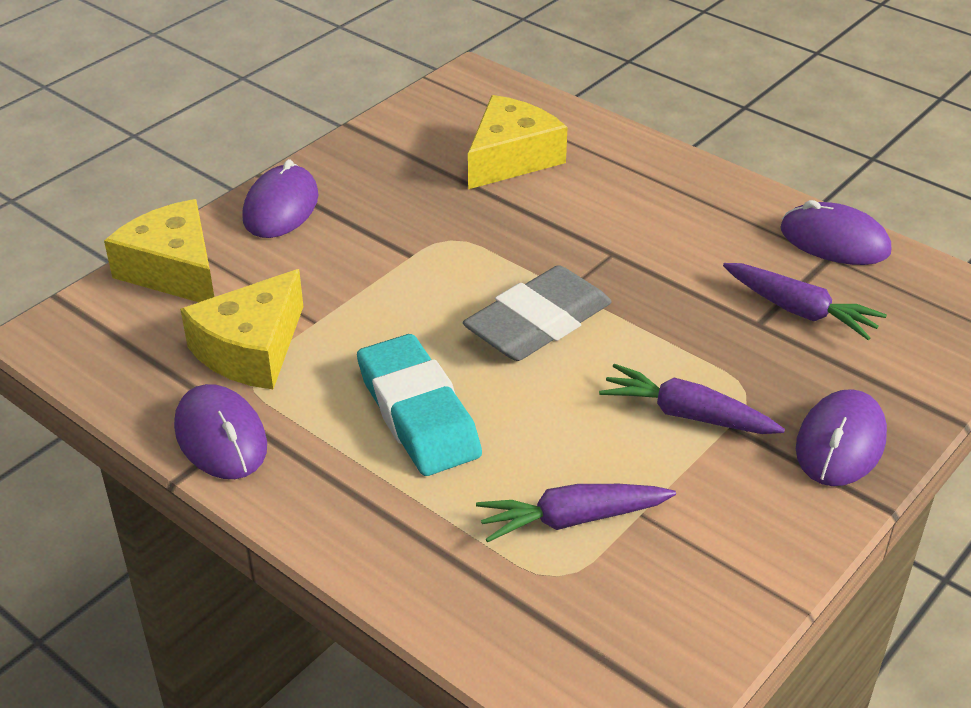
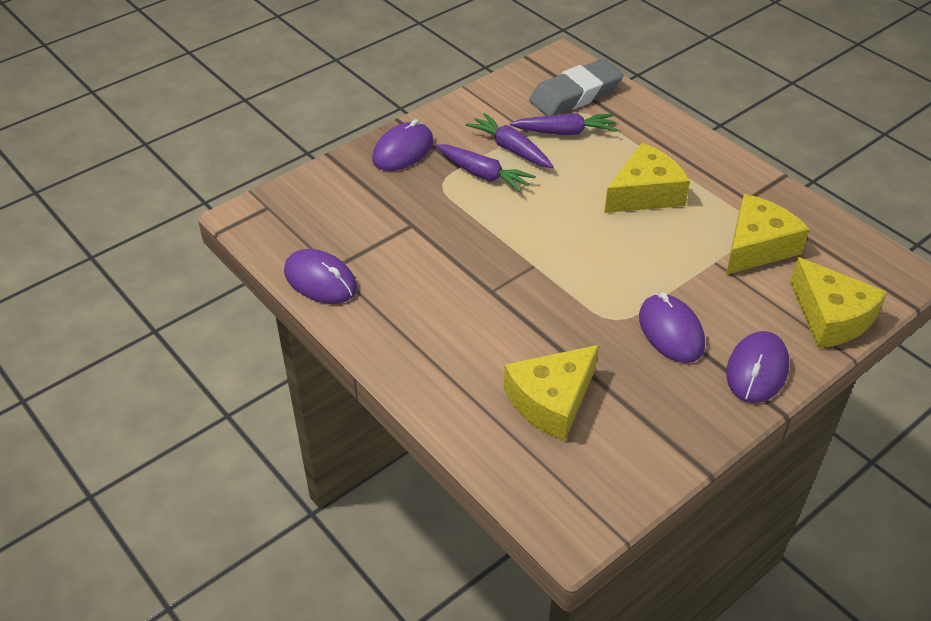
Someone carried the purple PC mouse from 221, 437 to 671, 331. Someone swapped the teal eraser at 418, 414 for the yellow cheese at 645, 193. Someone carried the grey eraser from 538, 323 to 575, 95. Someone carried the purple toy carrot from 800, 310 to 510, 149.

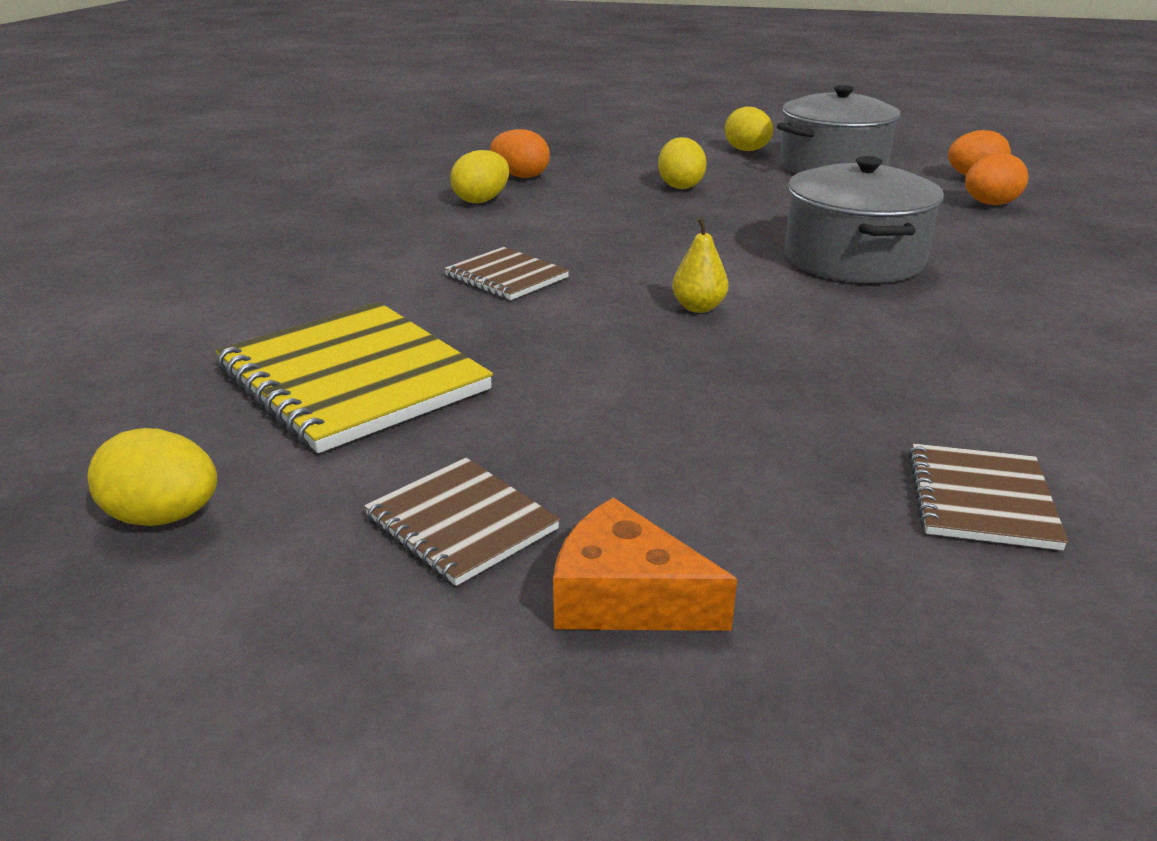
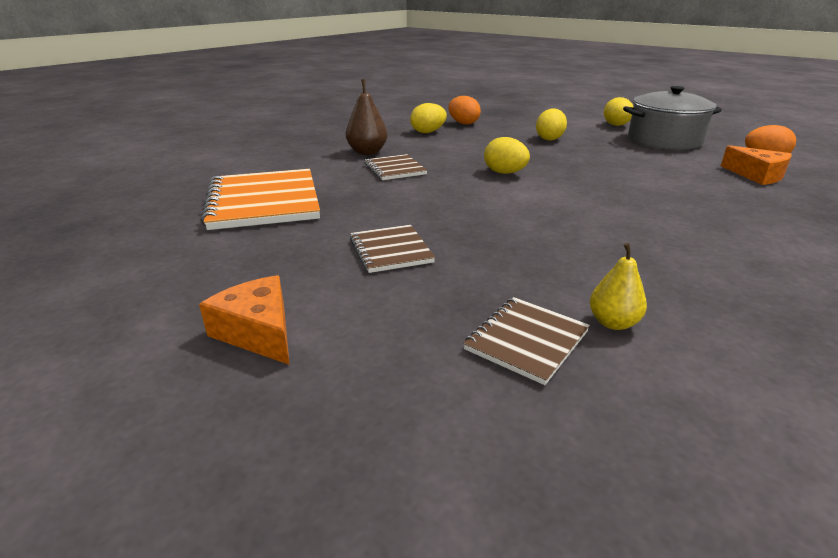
Someone carried the yellow egg from 164, 517 to 504, 173. Someone repainted the yellow exercise book at 353, 379, which became the orange-coloured exercise book at 264, 202. Someone carried the russet exercise book from 461, 523 to 391, 250. Someone carried the yellow pear from 698, 307 to 613, 323. Someone took away the grey cooking pot at 853, 259. Someone swapped the orange-coloured egg at 990, 204 for the orange-coloured cheese at 757, 175. Someone put down the russet pear at 367, 152.

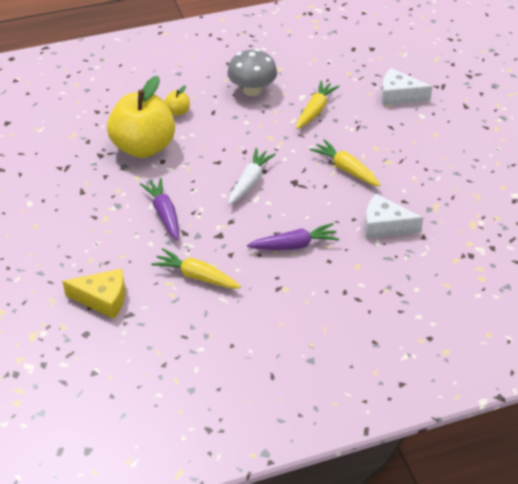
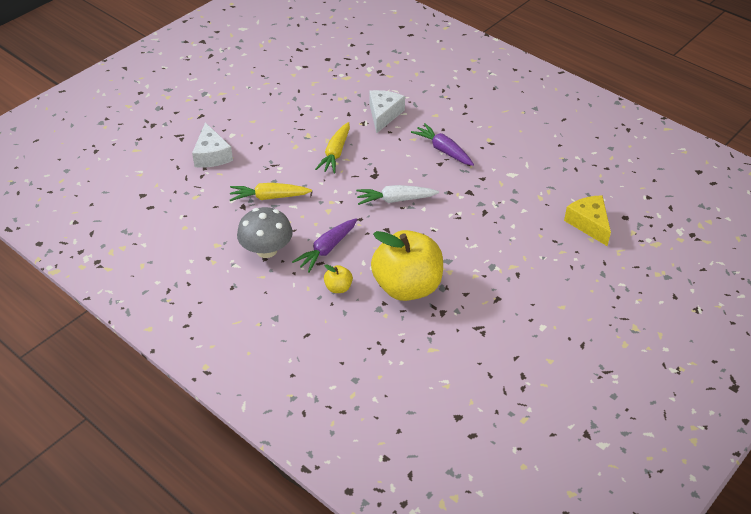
Someone carried the purple toy carrot from 164, 213 to 326, 249. Someone took away the yellow toy carrot at 196, 276. Someone rotated the white cheese at 385, 226 by 150 degrees counterclockwise.

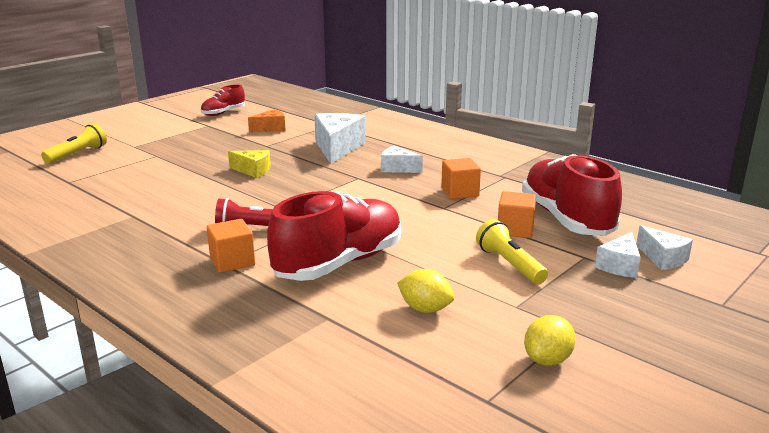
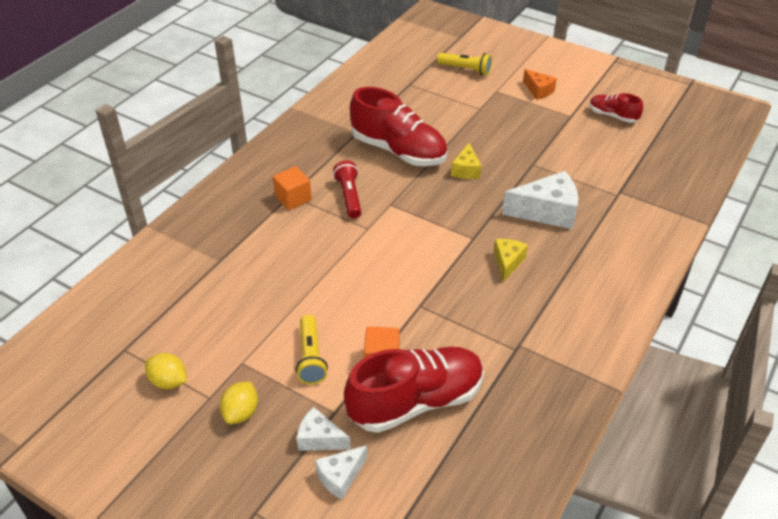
Someone carried the orange-coloured cheese from 271, 128 to 538, 91. Someone carried the crimson shoe from 339, 263 to 398, 151. Someone repainted the white cheese at 397, 168, which became the yellow cheese at 507, 262. Someone carried the yellow lemon from 425, 309 to 241, 413. Someone took away the orange-coloured cube at 460, 192. Someone rotated the yellow flashlight at 509, 264 by 120 degrees clockwise.

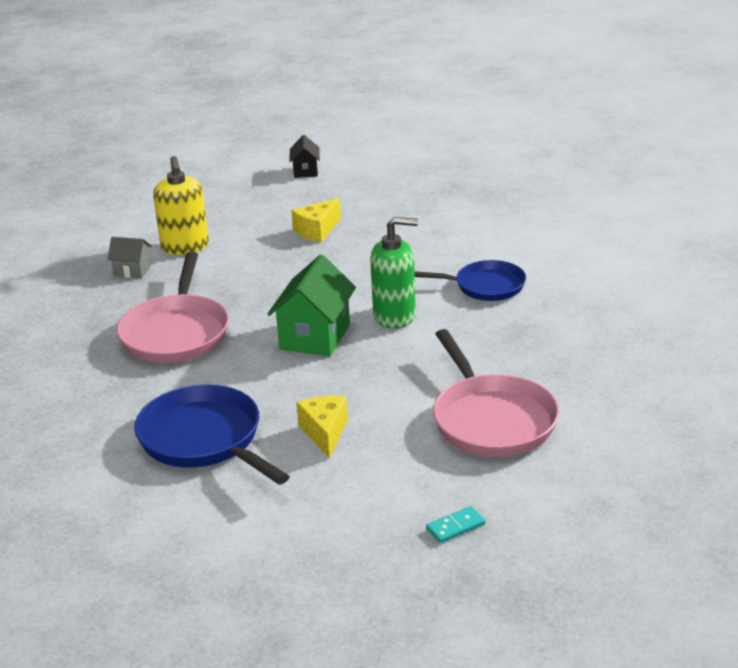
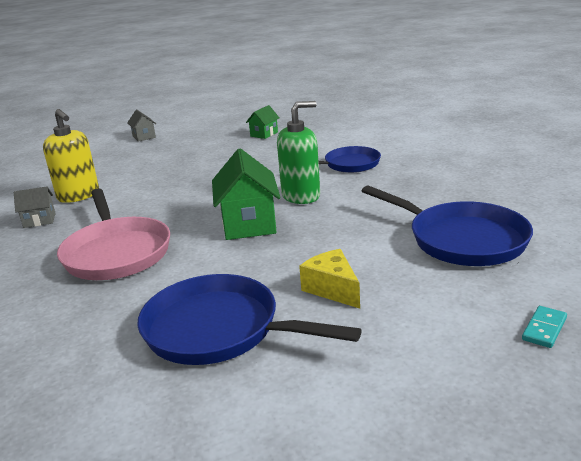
Someone repainted the black toy house at 305, 171, which became the grey toy house at 144, 137. Someone took away the yellow cheese at 317, 231. Someone repainted the rosy skillet at 491, 420, which became the blue skillet at 461, 239. Someone put down the green toy house at 264, 134.

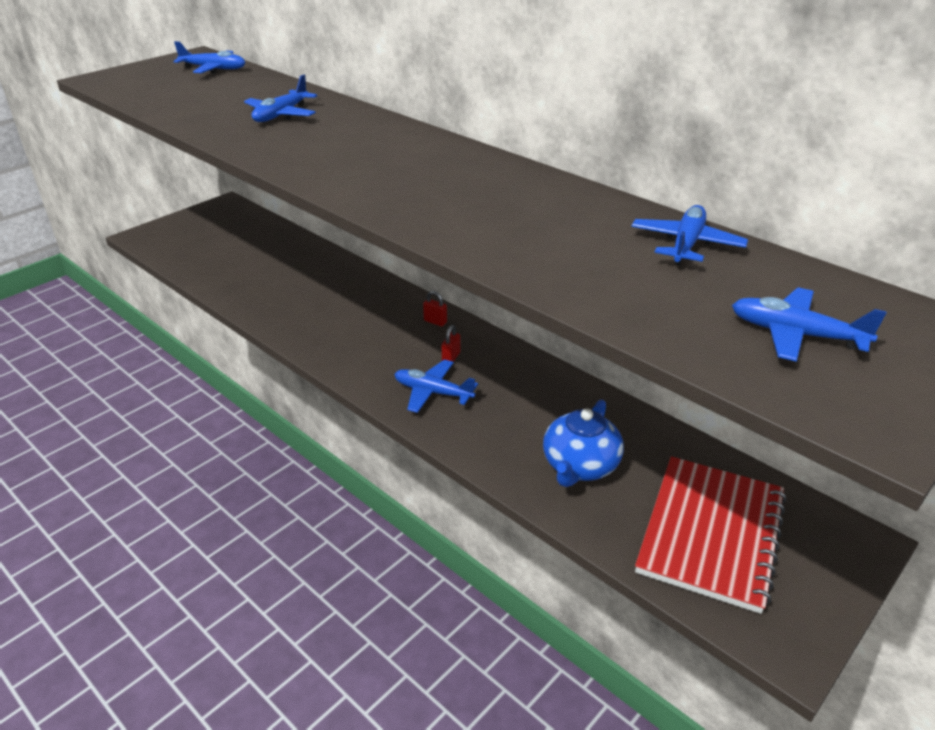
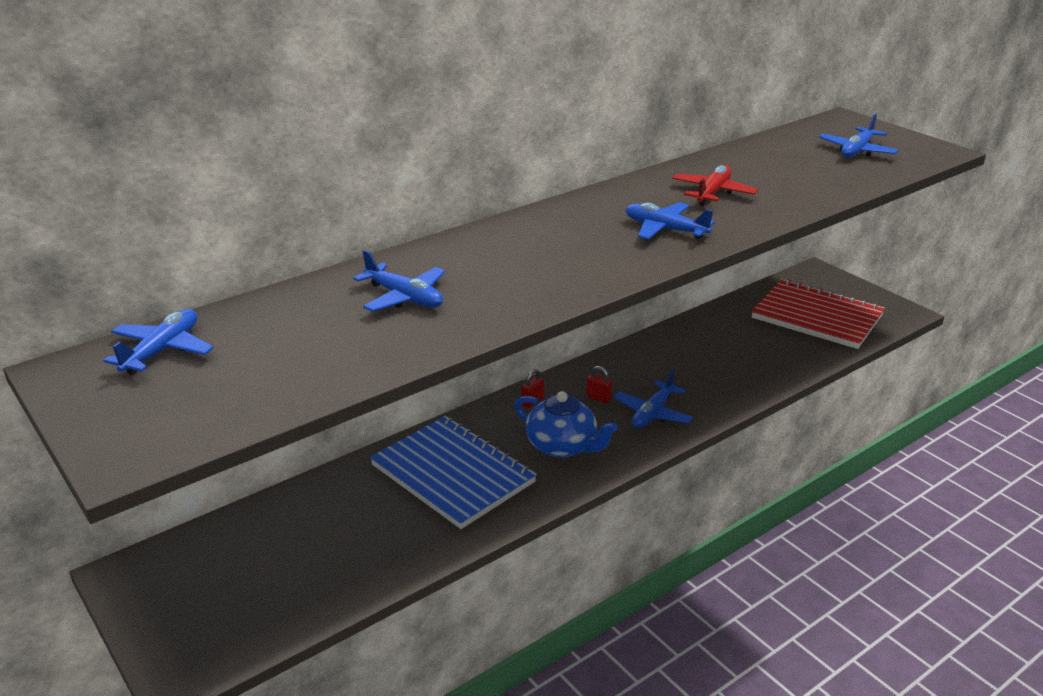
Someone carried the blue tea pot from 580, 466 to 563, 446. Someone carried the blue plane from 686, 244 to 665, 229. Someone put down the blue exercise book at 452, 474. Someone put down the crimson plane at 713, 193.

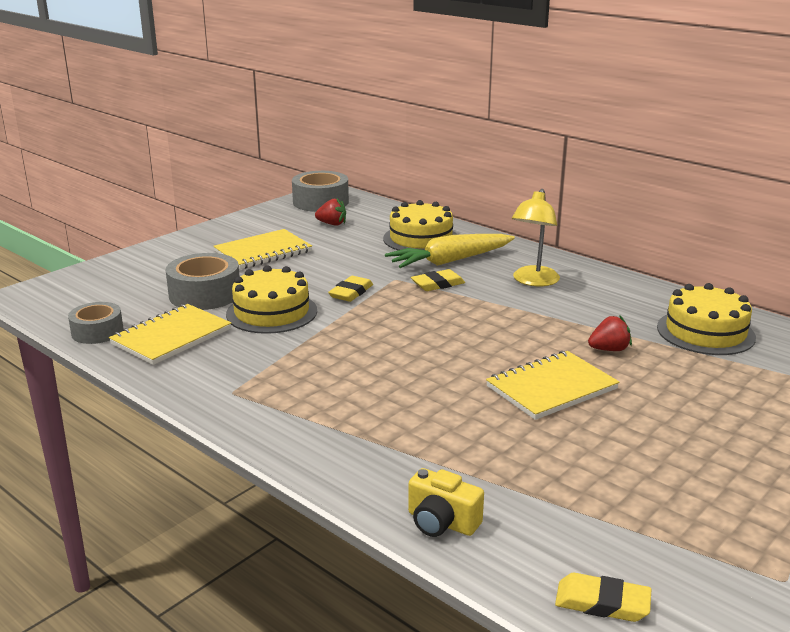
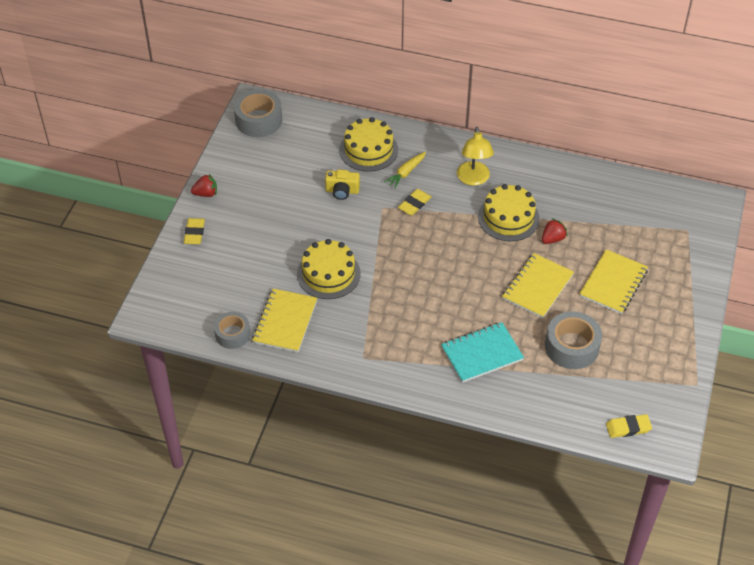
Someone carried the grey tape from 205, 294 to 571, 347. Someone carried the yellow exercise book from 263, 252 to 613, 283. Someone carried the crimson berry from 332, 224 to 206, 193. Someone carried the yellow eraser from 351, 292 to 194, 233. Someone scaled the yellow toy carrot at 449, 261 by 0.56. Someone carried the yellow photo camera from 441, 522 to 342, 191. Someone carried the yellow cake from 705, 332 to 508, 217. Someone put down the teal exercise book at 481, 354.

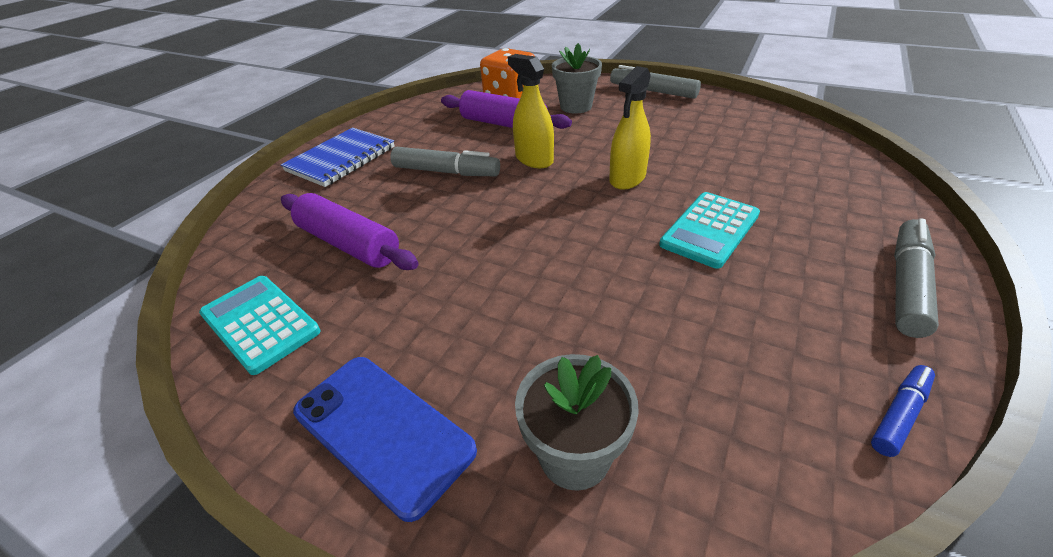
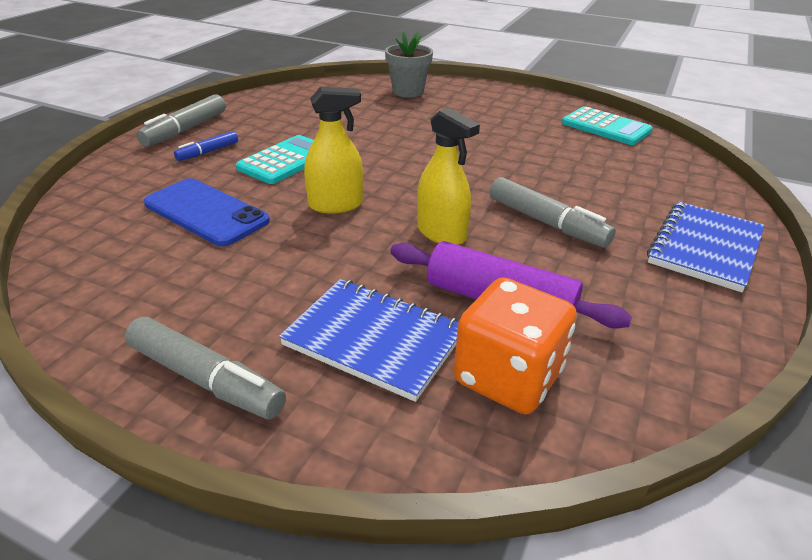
Someone took away the purple rolling pin at 349, 244. Someone carried the blue mobile phone from 382, 430 to 206, 212. Someone rotated the grey felt pen at 446, 172 by 150 degrees counterclockwise. Someone swapped the grey flower pot at 576, 106 for the blue exercise book at 374, 339. Someone rotated the yellow sprayer at 627, 178 by 45 degrees clockwise. Someone carried the blue felt pen from 899, 414 to 208, 152.

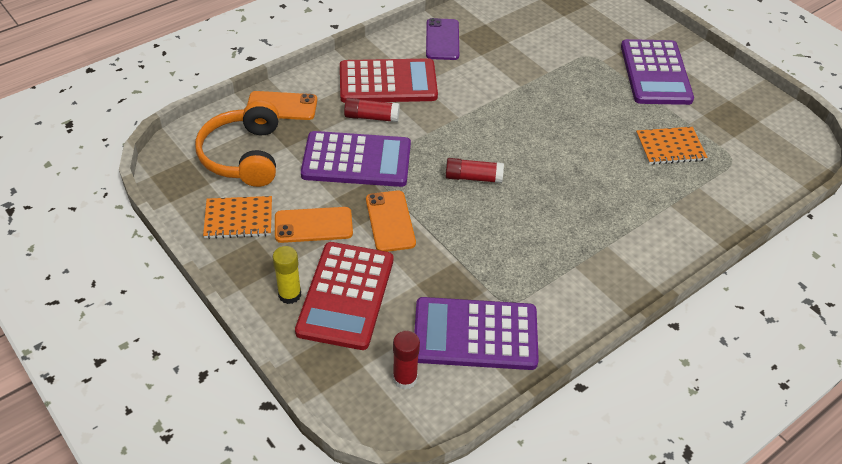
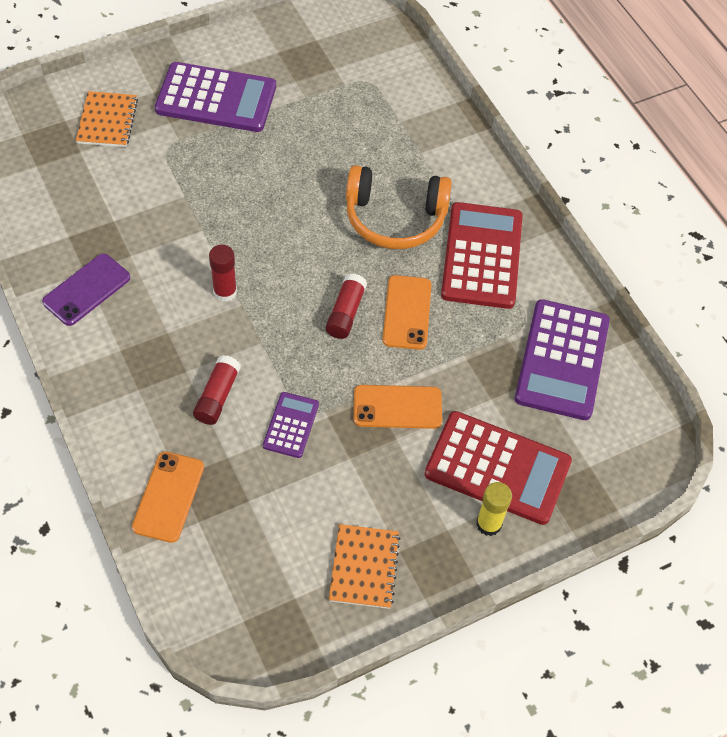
Someone carried the orange-coloured headphones from 243, 155 to 395, 218. Someone carried the orange-coloured mobile phone from 313, 225 to 407, 312. Someone scaled the purple pocket calculator at 356, 160 by 0.51. Someone carried the crimson pocket calculator from 388, 82 to 481, 256. Someone carried the crimson stick of glue from 405, 378 to 225, 292. Someone rotated the purple mobile phone at 442, 39 by 60 degrees counterclockwise. Someone carried the orange-coloured exercise book from 670, 147 to 107, 121.

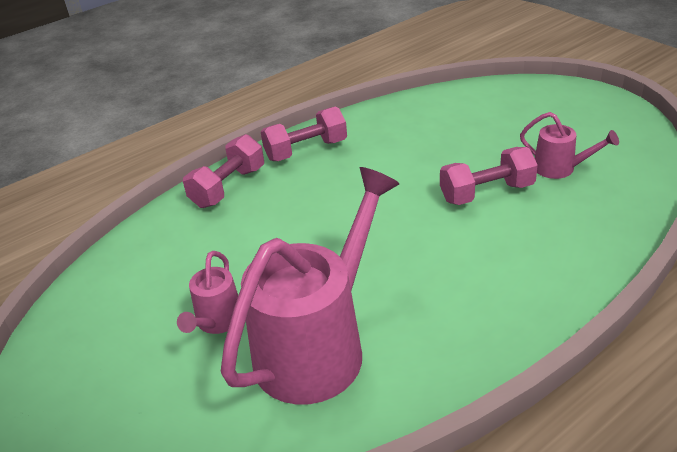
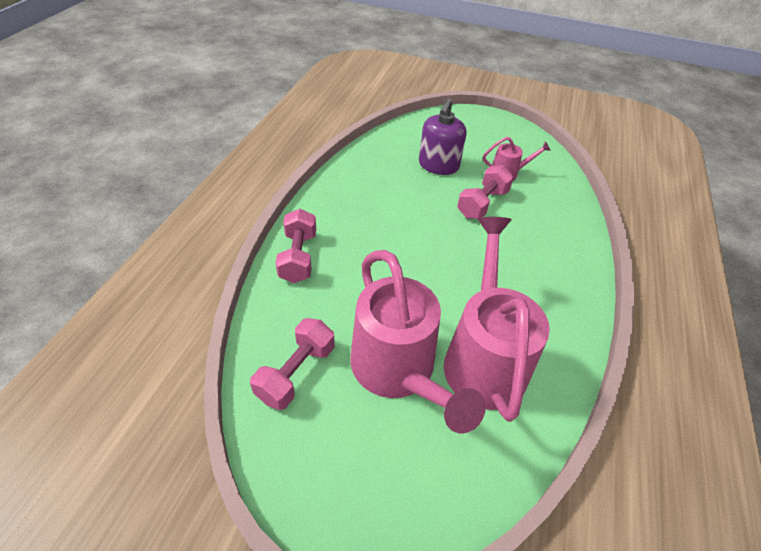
Someone scaled the rosy sprinkling can at 217, 322 by 2.16. Someone carried the rosy dumbbell from 306, 150 to 296, 373. Someone put down the purple pump bottle at 438, 165.

